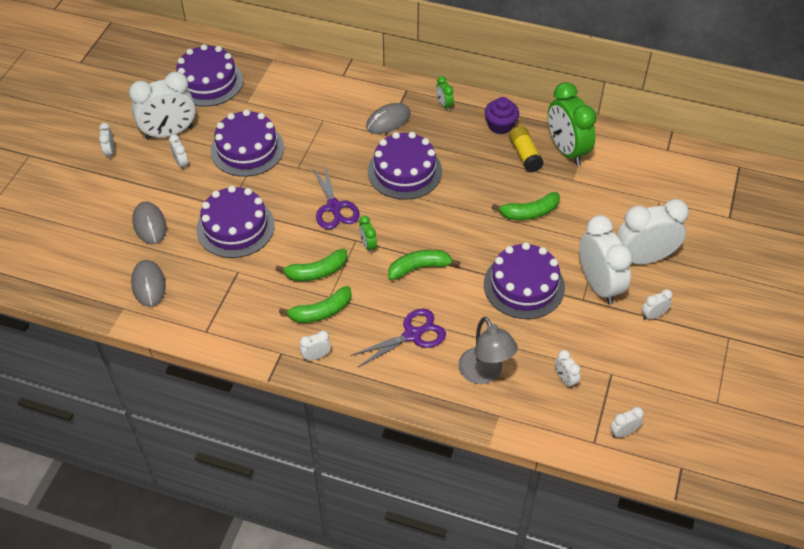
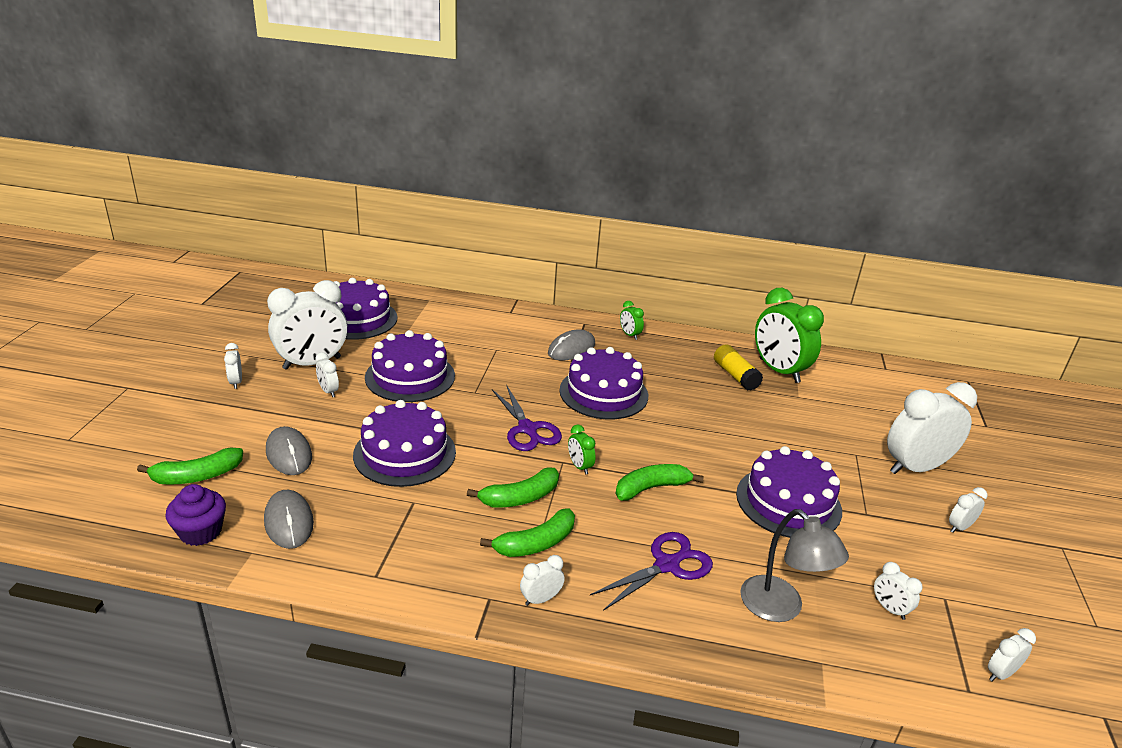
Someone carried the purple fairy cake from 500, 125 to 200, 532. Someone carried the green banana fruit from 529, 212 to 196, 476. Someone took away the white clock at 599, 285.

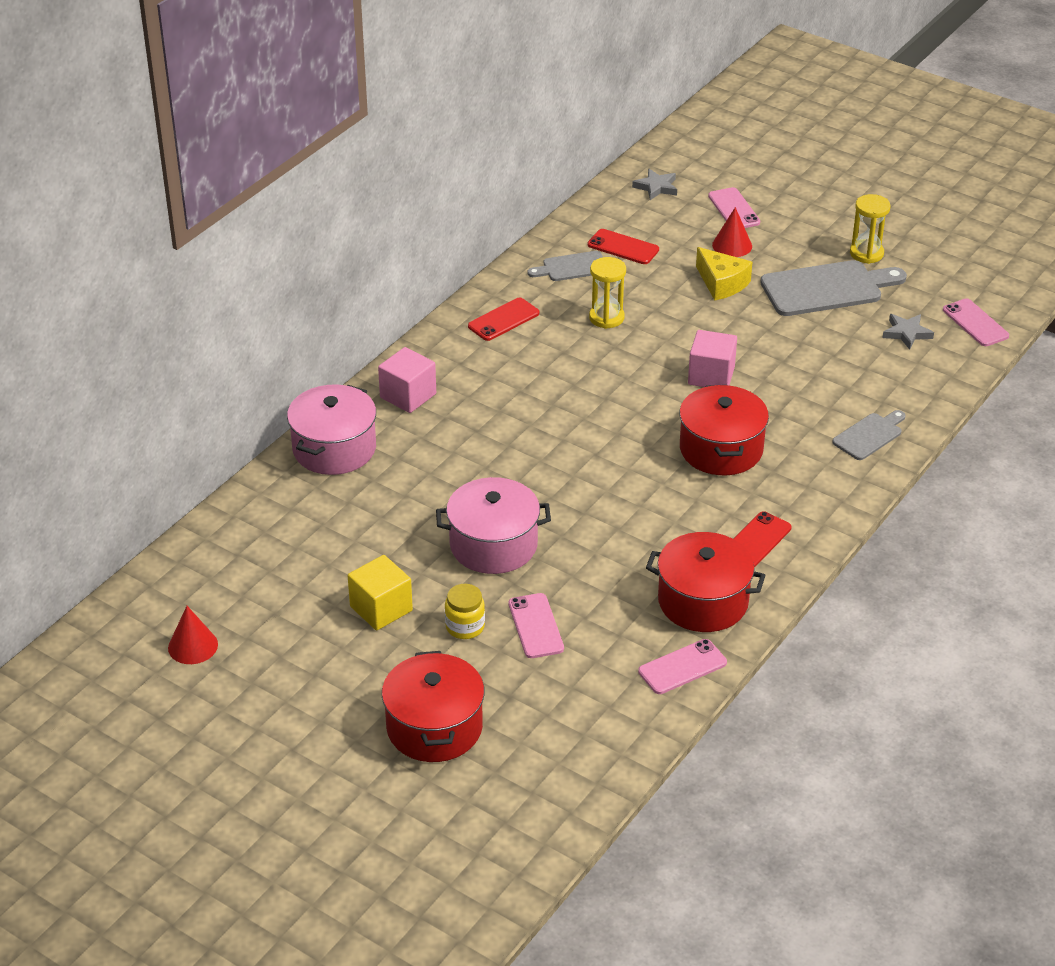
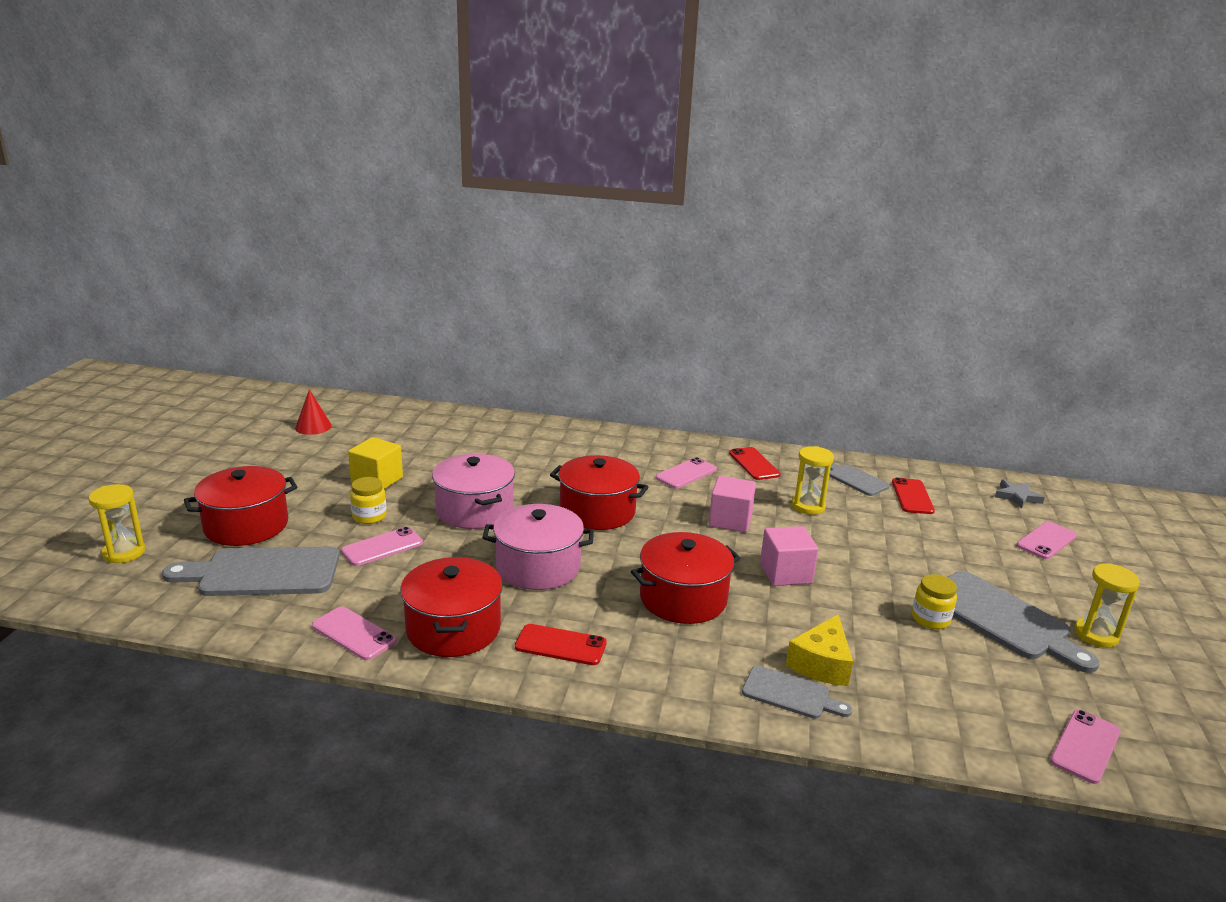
Someone carried the rosy cooking pot from 334, 448 to 538, 567. Someone carried the rosy cube from 408, 396 to 730, 520. Someone rotated the crimson mobile phone at 503, 320 by 45 degrees clockwise. Someone carried the yellow cheese from 721, 283 to 821, 664. Someone took away the crimson cone shape at 732, 245. Someone took away the grey star shape at 906, 333. Someone put down the yellow sandglass at 124, 553. Someone put down the grey chopping board at 263, 573. Someone put down the crimson cooking pot at 597, 511. Someone put down the rosy mobile phone at 686, 473. Someone put down the yellow preserve jar at 930, 619.

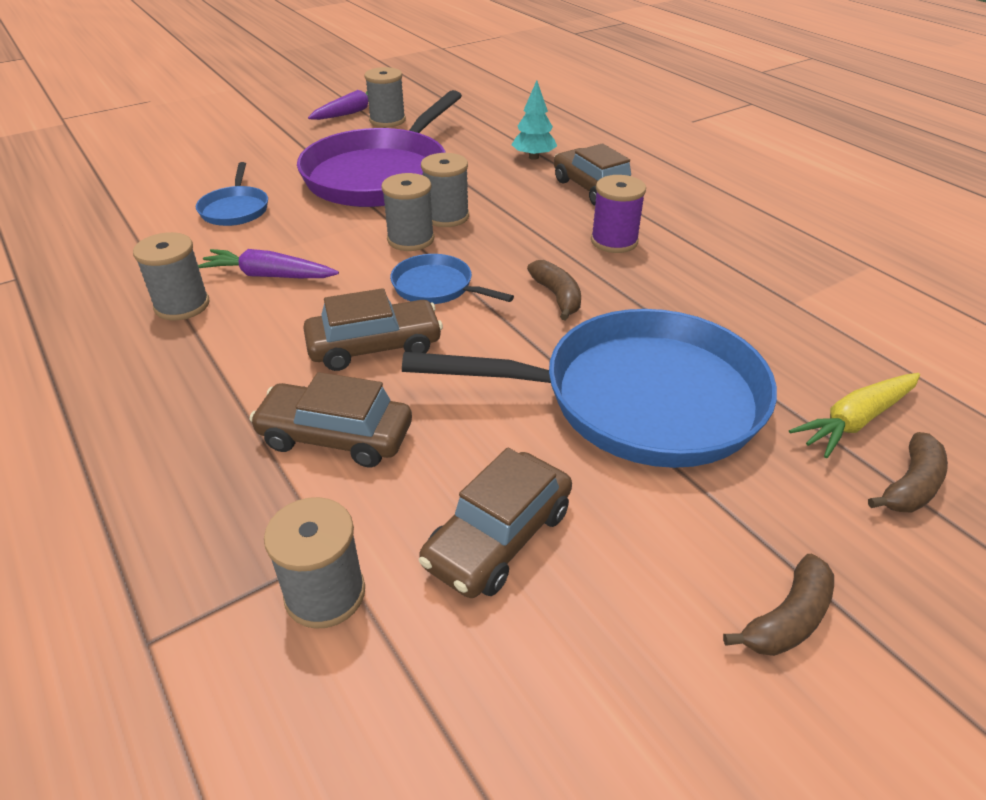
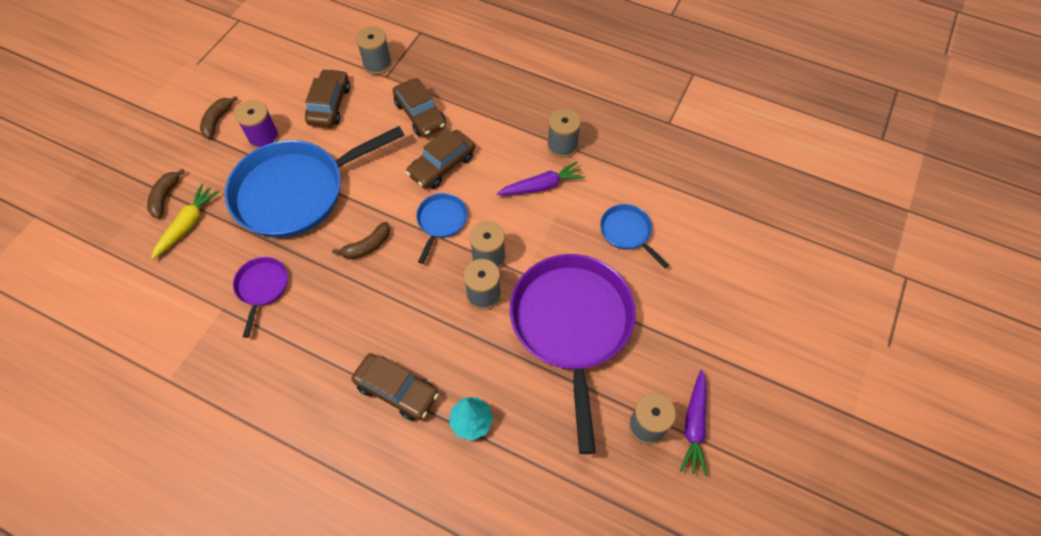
Someone rotated the russet car at 335, 436 by 75 degrees clockwise. Someone rotated the blue skillet at 436, 287 by 75 degrees counterclockwise. Someone rotated the russet banana fruit at 557, 296 by 75 degrees counterclockwise. Someone carried the purple reel of thread from 614, 241 to 264, 137. Someone put down the purple skillet at 262, 287.

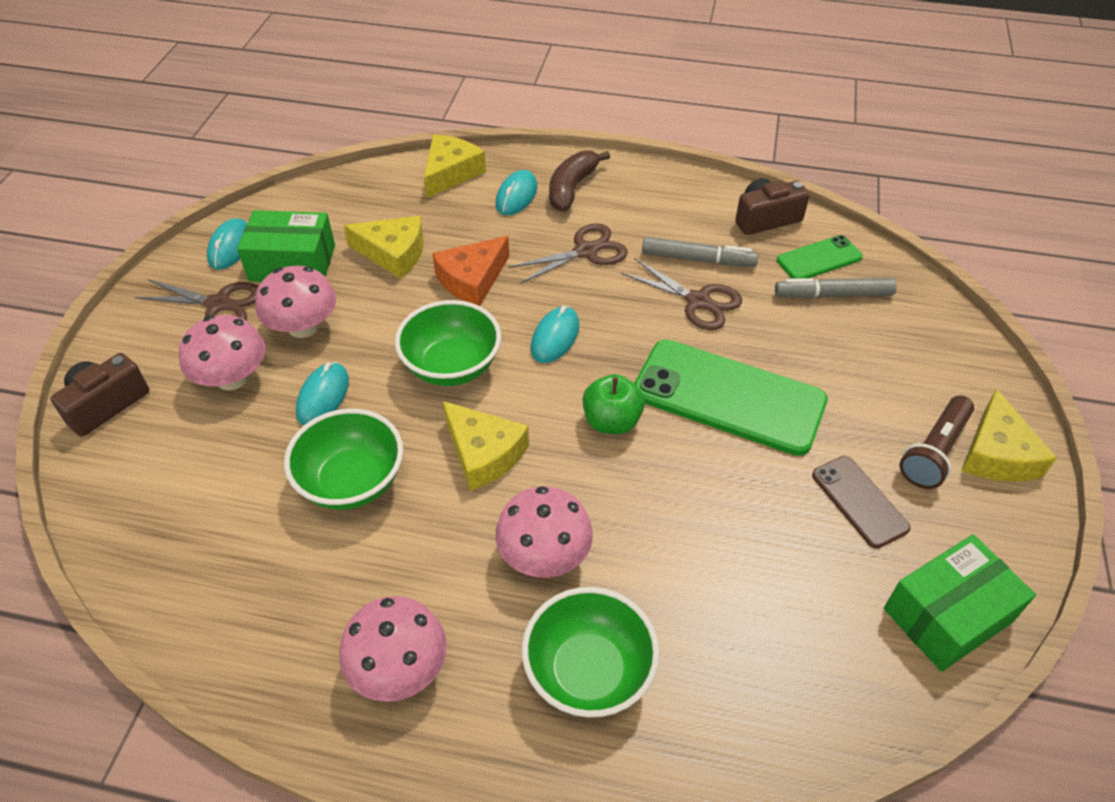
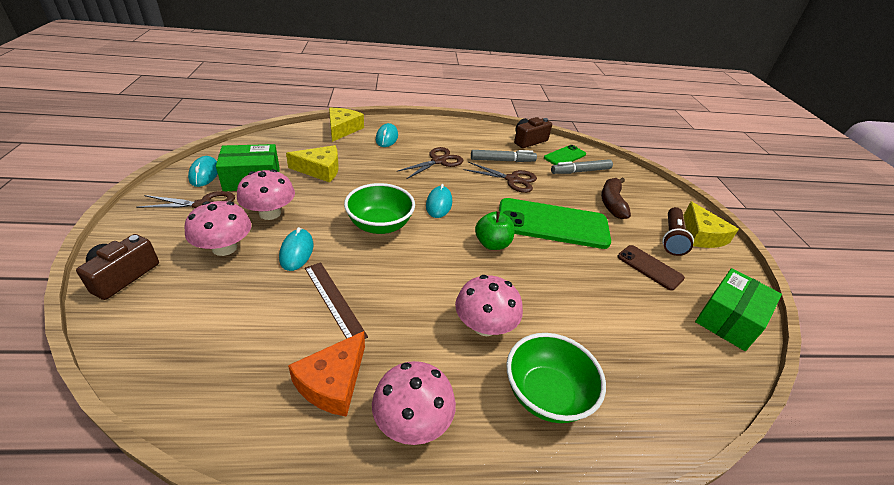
Someone swapped the green deep dish at 352, 481 for the russet straightedge at 334, 300. Someone carried the orange-coloured cheese from 472, 280 to 333, 382. Someone took away the yellow cheese at 484, 453. Someone carried the russet banana fruit from 571, 188 to 612, 203.

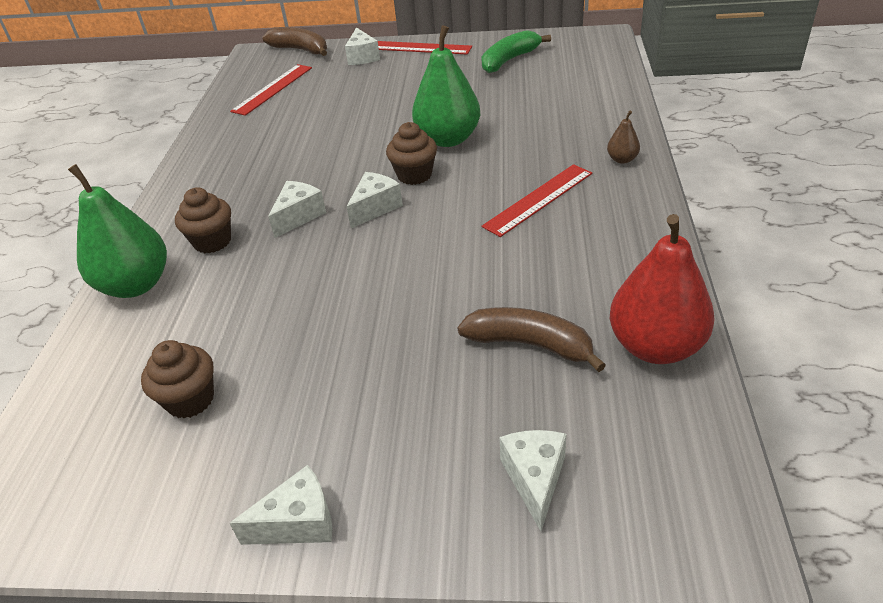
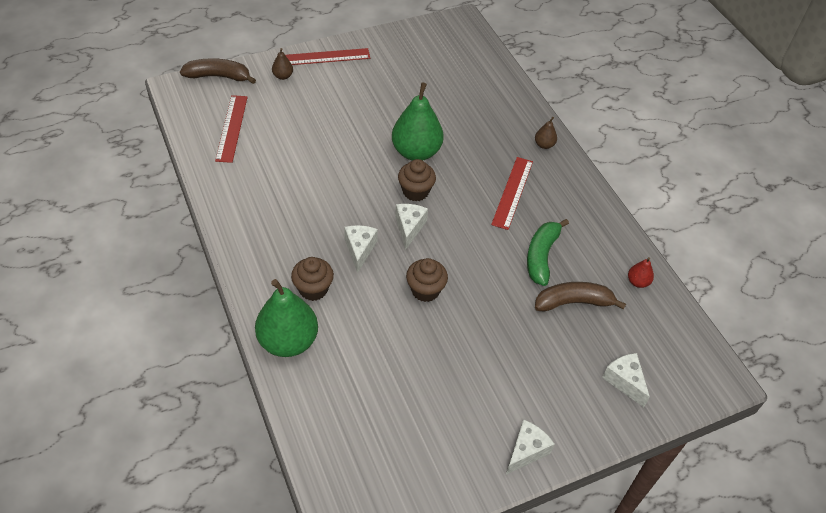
Someone carried the russet fairy cake from 190, 399 to 425, 290. Someone swapped the white cheese at 362, 57 for the russet pear at 283, 76. Someone carried the green banana fruit from 509, 60 to 541, 256. Someone scaled the crimson pear at 655, 346 by 0.44.

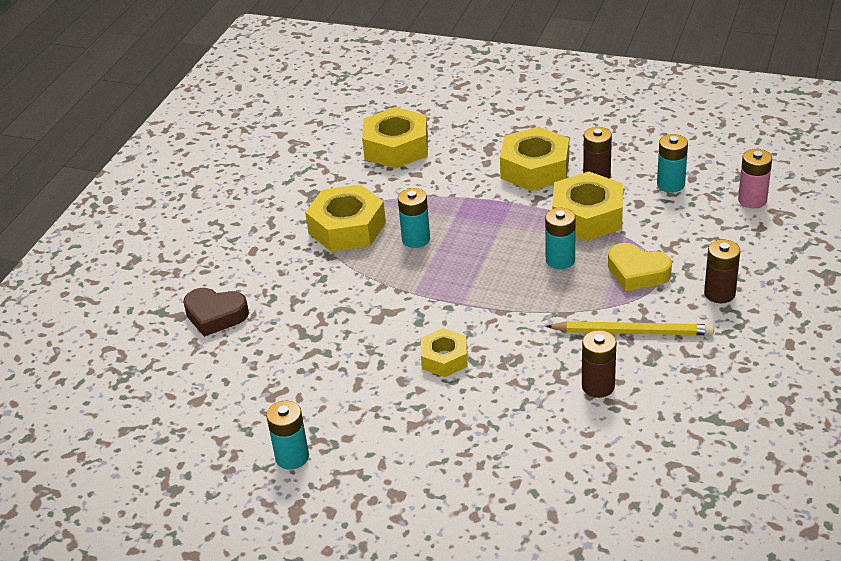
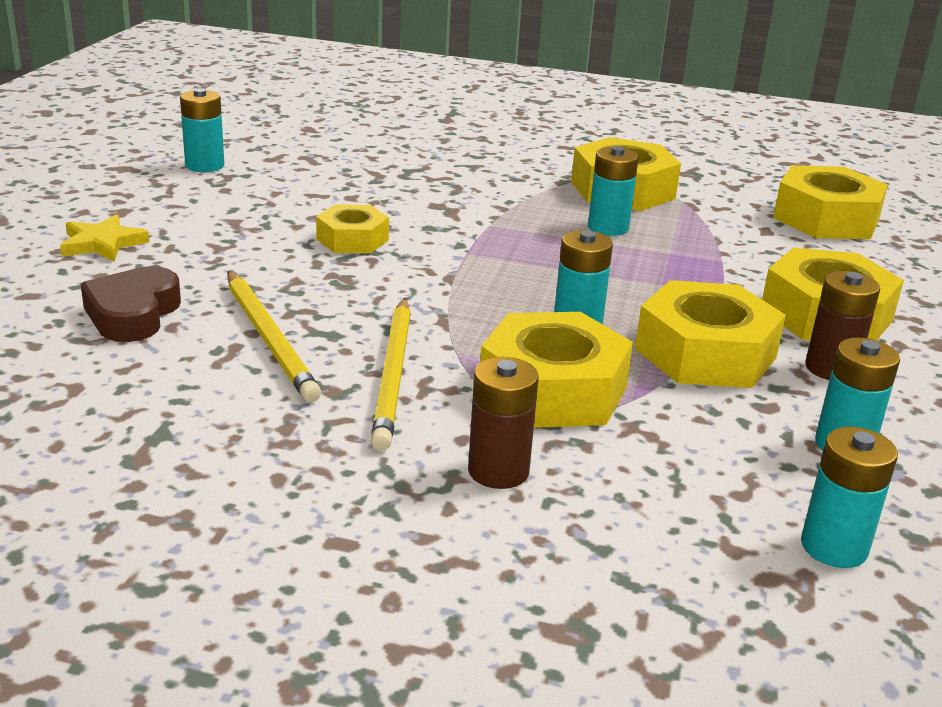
Someone carried the russet heart from 215, 315 to 133, 314. Someone swapped the russet AA battery at 598, 386 for the yellow pencil at 269, 338. Someone swapped the yellow heart at 637, 272 for the yellow nut at 553, 389. Someone repainted the rosy AA battery at 752, 200, which became the teal AA battery at 834, 547. Someone put down the yellow star shape at 102, 244.

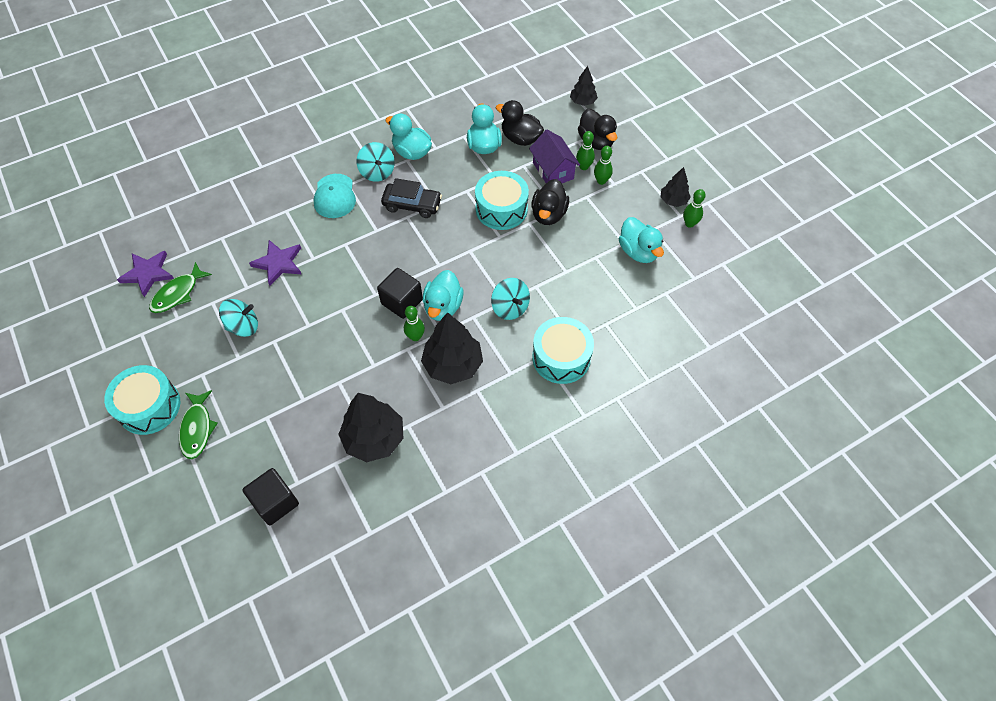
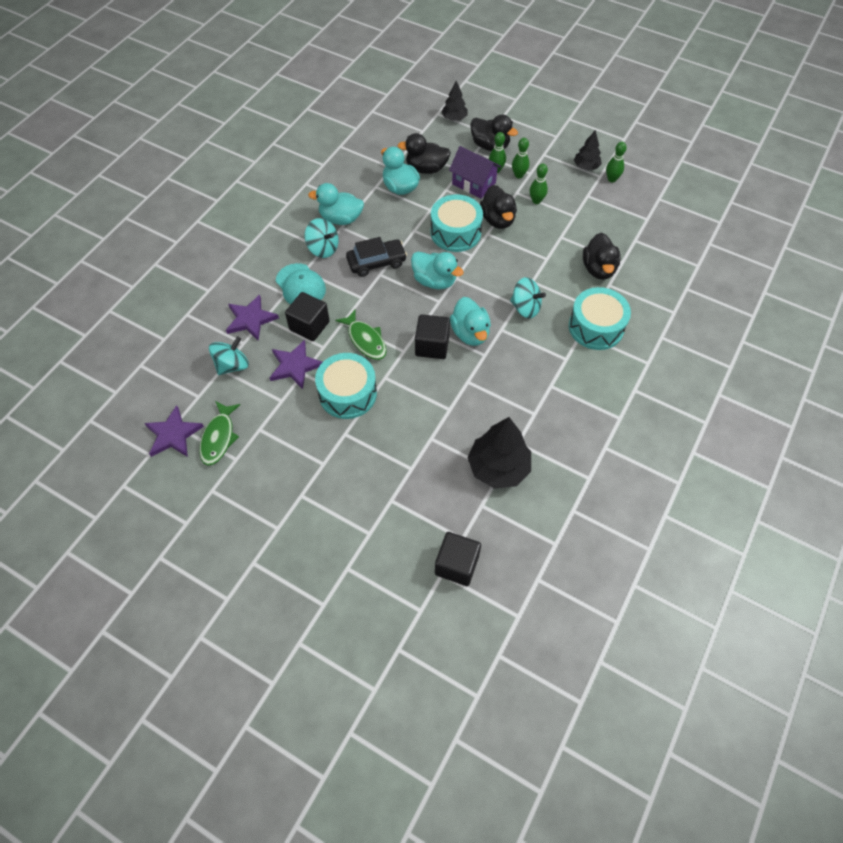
Someone carried the teal toy drum from 149, 406 to 347, 393. Someone carried the green fish figure from 197, 428 to 365, 340. Someone carried the teal whirligig from 243, 326 to 232, 365. Someone carried the green skittle from 415, 337 to 536, 201. Someone took away the black fir tree at 453, 365. Someone carried the teal rubber duck from 638, 251 to 434, 281. Someone put down the purple star shape at 251, 319. Someone put down the black cube at 309, 326. Someone put down the black rubber duck at 598, 269.

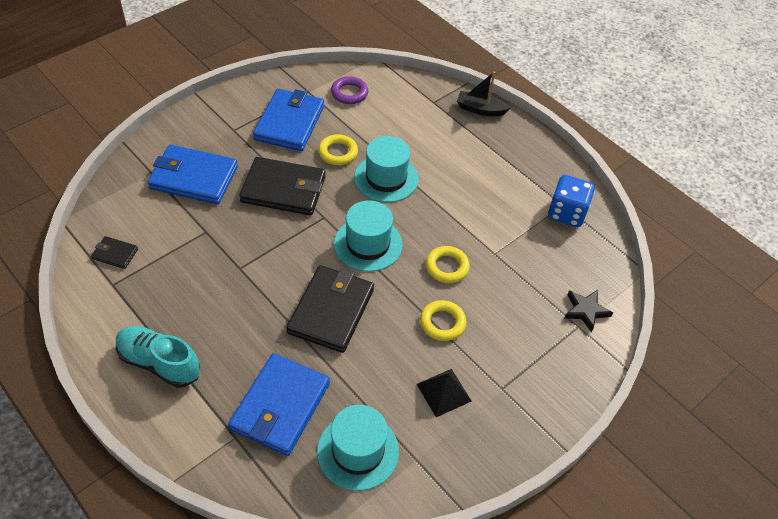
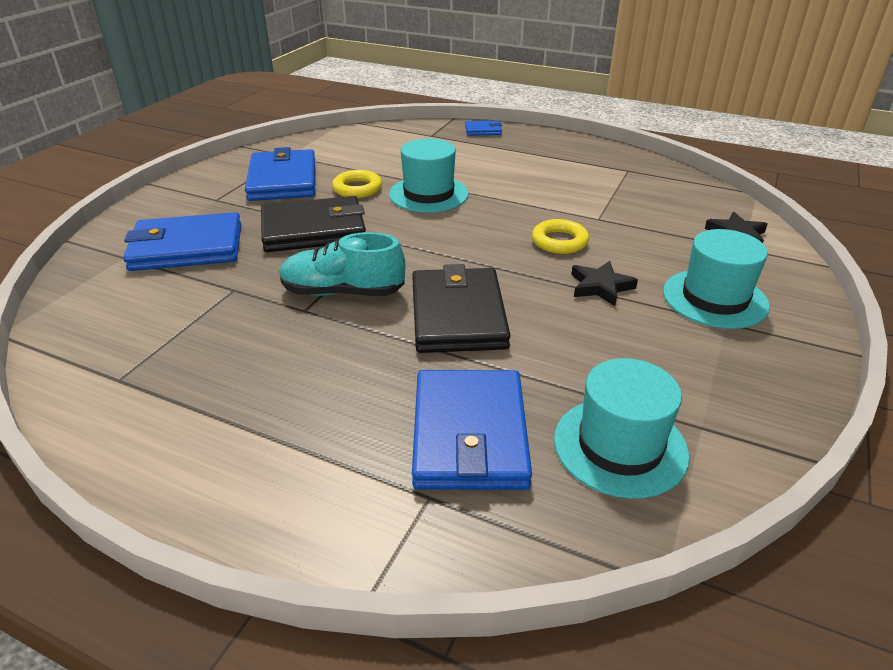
Someone took away the black card wallet at 115, 254. Someone carried the teal shoe from 159, 363 to 343, 292. Someone took away the purple ring at 349, 93. Someone carried the teal top hat from 368, 244 to 714, 298. Someone took away the black solid pyramid at 444, 392. Someone swapped the yellow ring at 442, 323 for the black star shape at 600, 287. Someone swapped the black boat at 480, 109 for the blue card wallet at 483, 130. Someone took away the blue game die at 567, 213.

